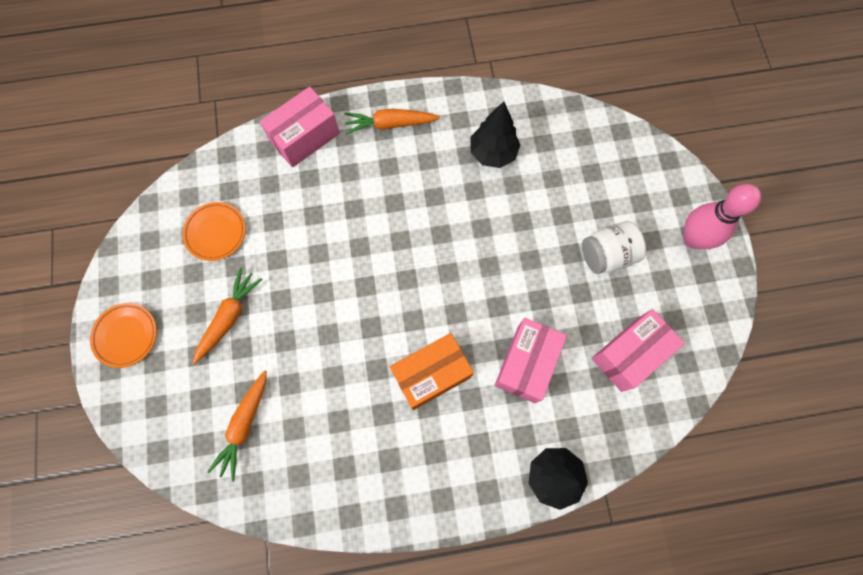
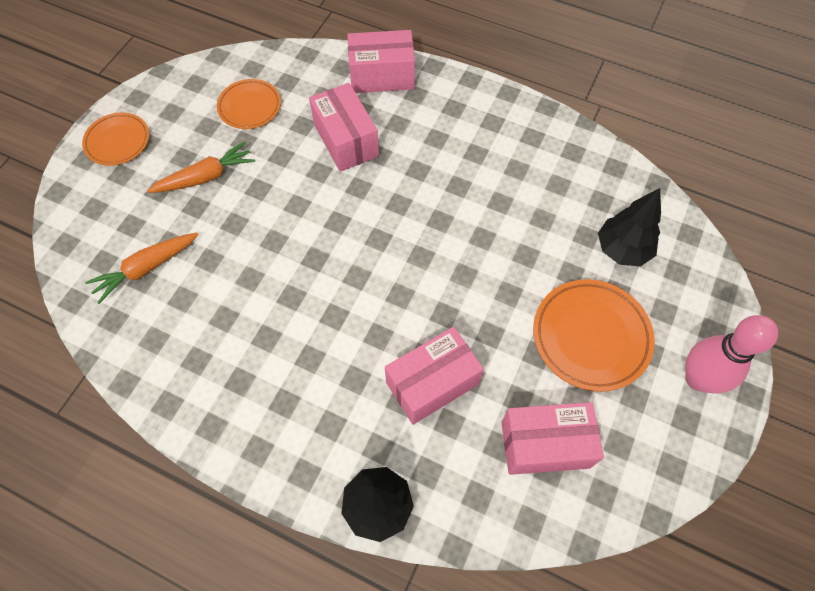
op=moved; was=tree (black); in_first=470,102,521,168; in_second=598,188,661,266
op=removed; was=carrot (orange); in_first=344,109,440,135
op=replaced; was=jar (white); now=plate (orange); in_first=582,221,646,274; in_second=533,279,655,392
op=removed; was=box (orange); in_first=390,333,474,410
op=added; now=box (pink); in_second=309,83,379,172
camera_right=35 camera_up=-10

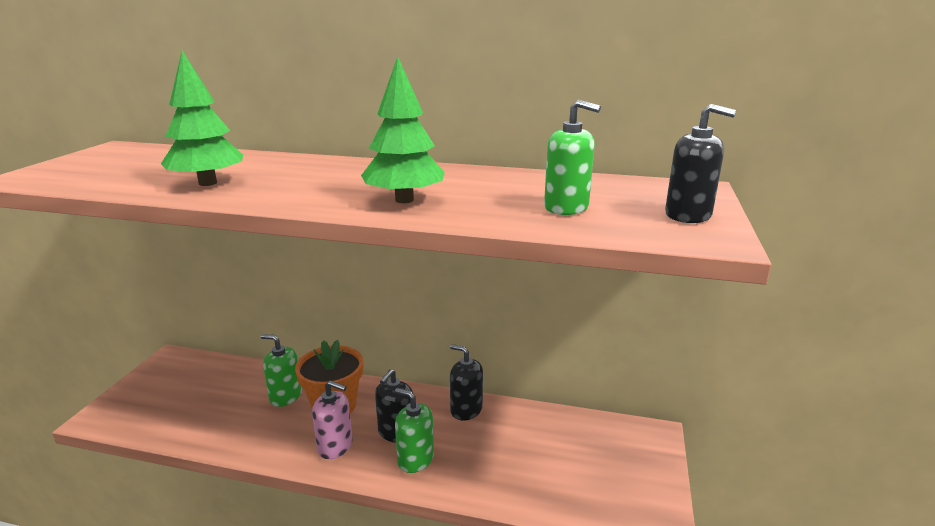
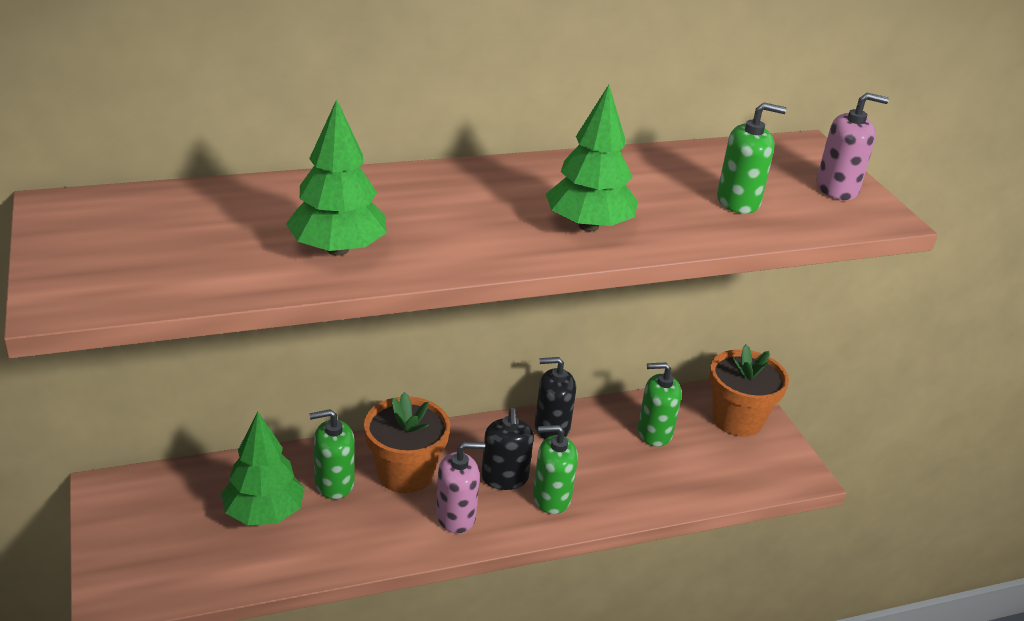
op=recoloured; was=soap dispenser (black); now=soap dispenser (pink); in_first=665,104,736,223; in_second=816,93,889,200
op=added; now=flower pot (orange); in_second=709,345,789,437
op=added; now=soap dispenser (green); in_second=638,363,682,447
op=added; now=tree (green); in_second=221,412,305,525
camera_right=-35 camera_up=10

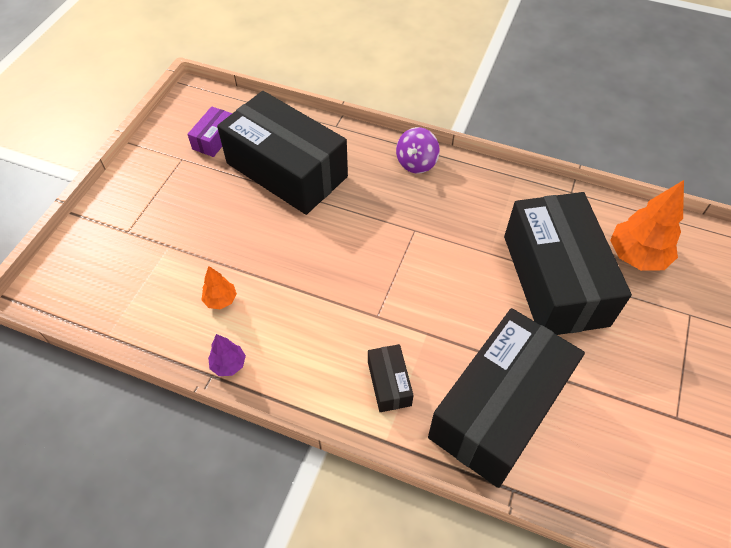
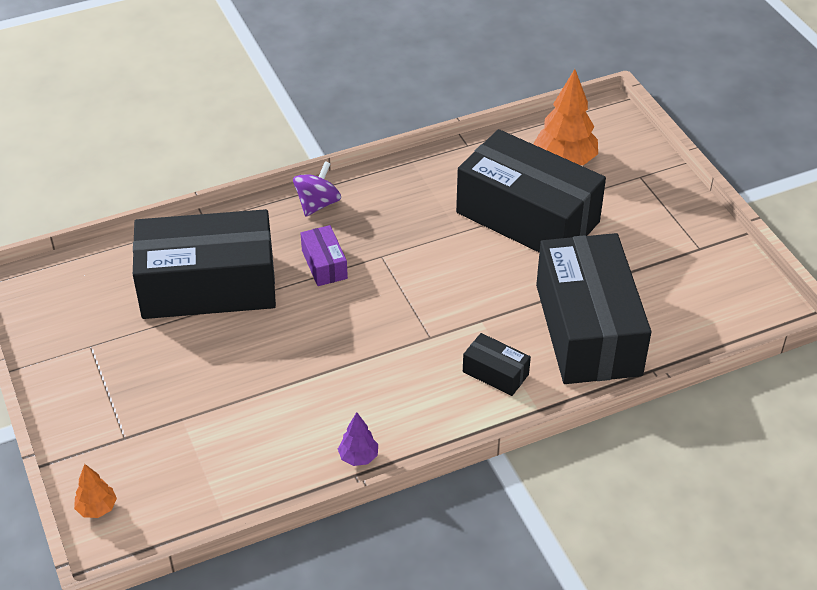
op=moved; was=box (purple); in_first=187,106,232,157; in_second=301,225,348,286
op=turned; was=spinning top (purple); in_first=396,127,440,174; in_second=293,161,341,217; clockwise=-135
op=moved; was=tree (orange); in_first=202,266,237,309; in_second=74,464,117,518
camera_right=-45 camera_up=-10

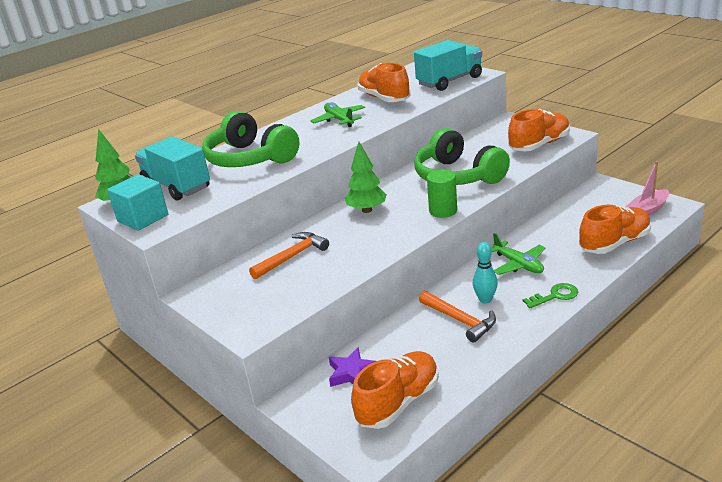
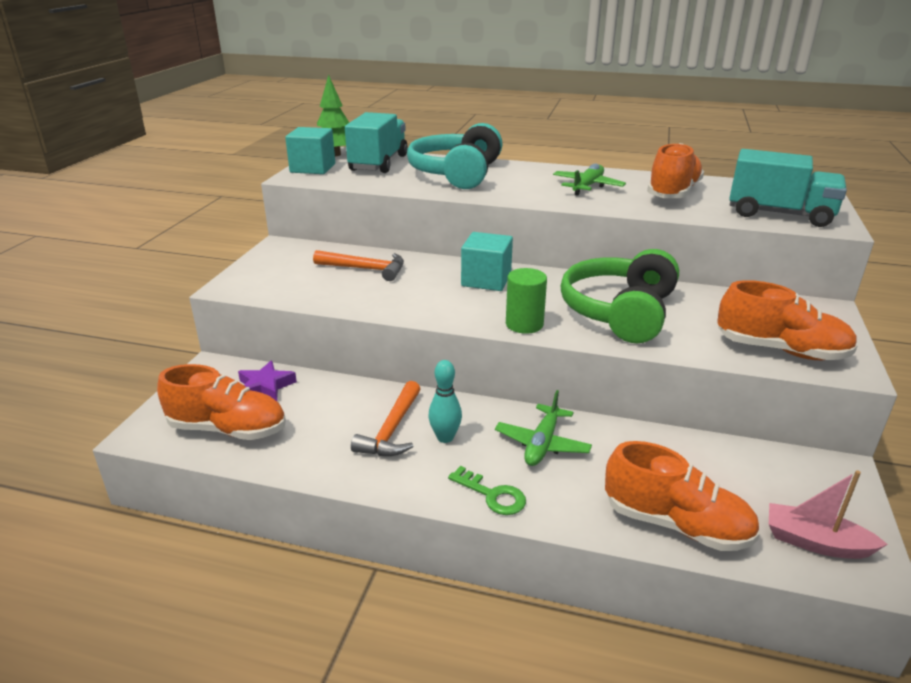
op=recoloured; was=headphones (green); now=headphones (turquoise); in_first=202,111,299,167; in_second=407,123,503,189
op=replaced; was=tree (green); now=cube (turquoise); in_first=345,142,387,213; in_second=461,232,513,291
camera_right=55 camera_up=0

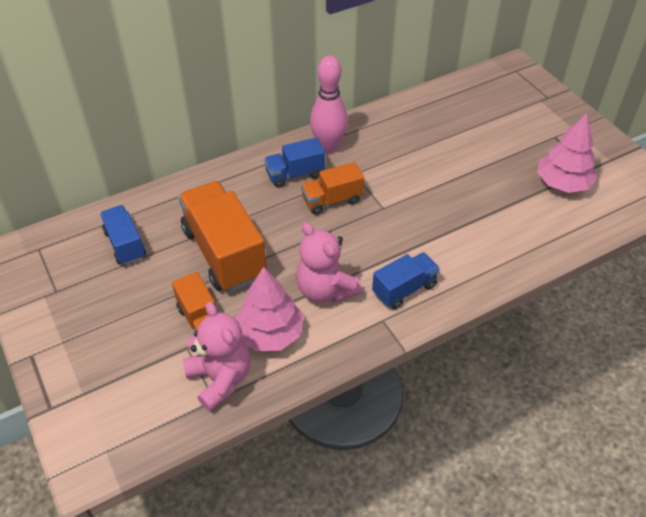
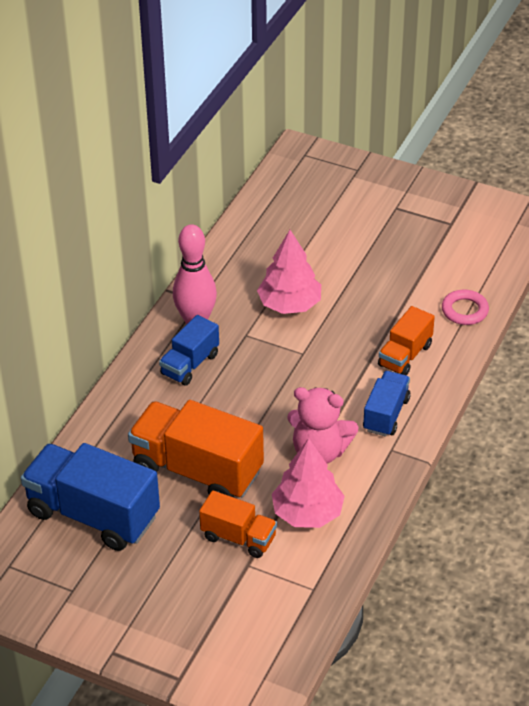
op=moved; was=tree (pink); in_first=537,113,597,193; in_second=257,230,321,314
op=moved; was=truck (orange); in_first=301,162,364,215; in_second=378,306,435,375
op=resized; was=truck (blue); in_first=100,205,146,265; in_second=21,443,160,551; ratio=1.81
op=removed; was=teddy bear (pink); in_first=183,302,251,411
op=added; now=ring (pink); in_second=442,290,489,325
camera_right=-35 camera_up=-5

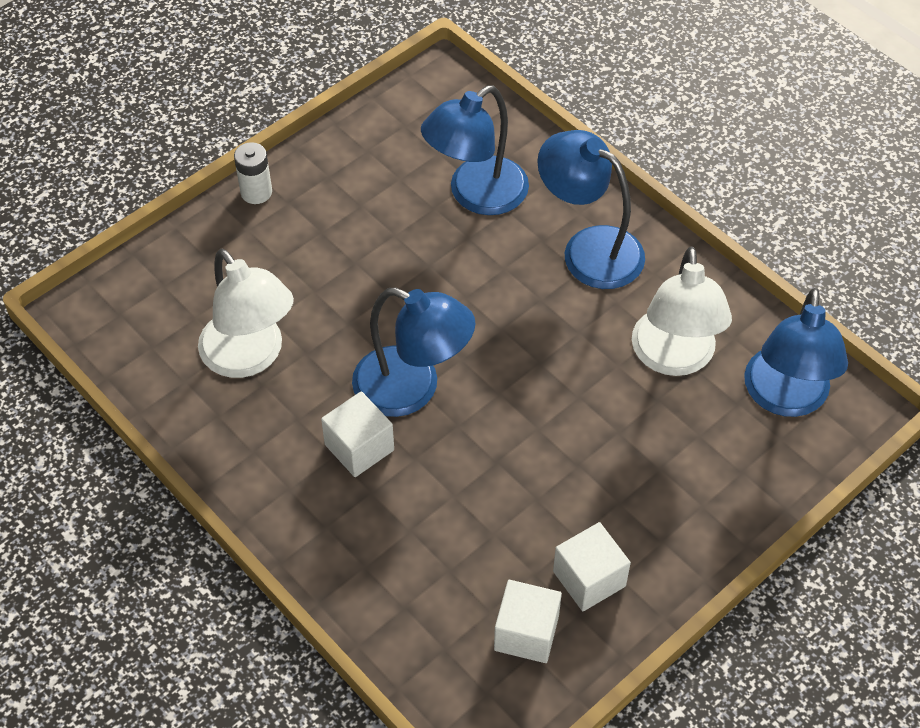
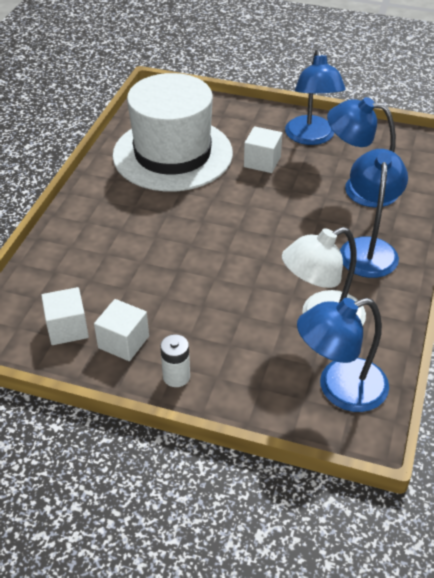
op=moved; was=battery (white); in_first=234,142,272,204; in_second=160,334,190,387
op=replaced; was=lamp (white); now=hat (white); in_first=198,249,294,378; in_second=112,73,233,192
op=moved; was=lamp (blue); in_first=352,288,475,417; in_second=285,49,346,145
op=moved; was=cube (white); in_first=321,391,394,477; in_second=244,126,282,173
camera_right=60 camera_up=-10

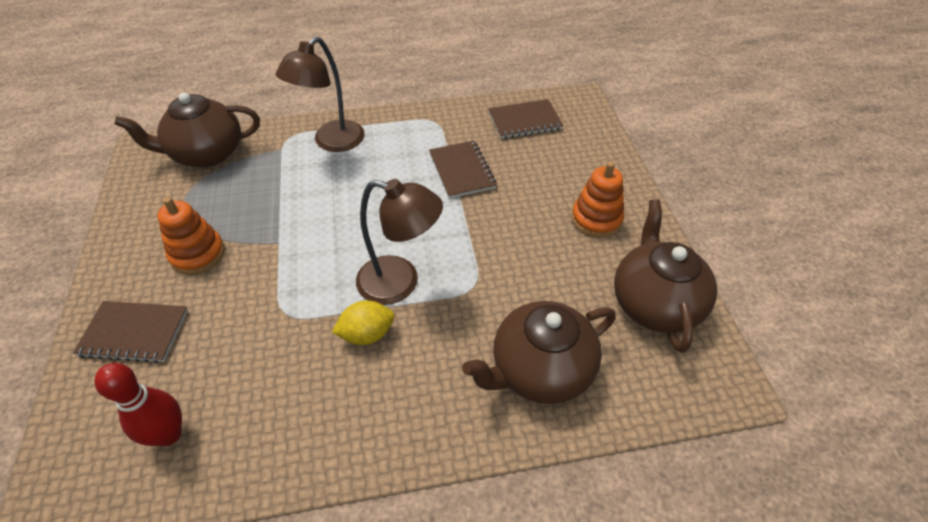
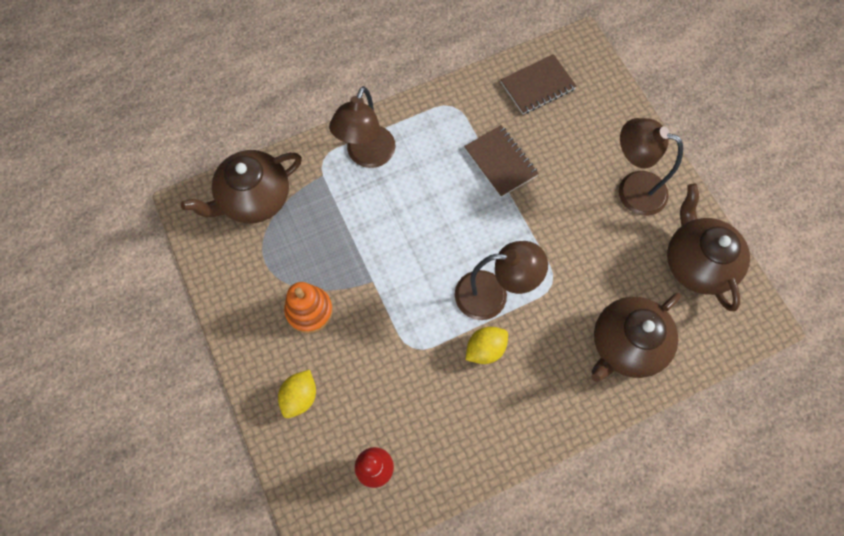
op=replaced; was=stacking toy (orange); now=lamp (brown); in_first=571,162,624,238; in_second=619,118,683,216
op=replaced; was=notebook (brown); now=lemon (yellow); in_first=73,301,188,363; in_second=278,370,316,418
camera_right=-15 camera_up=20

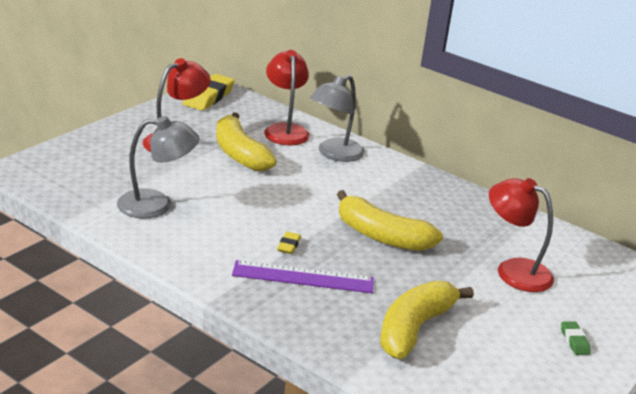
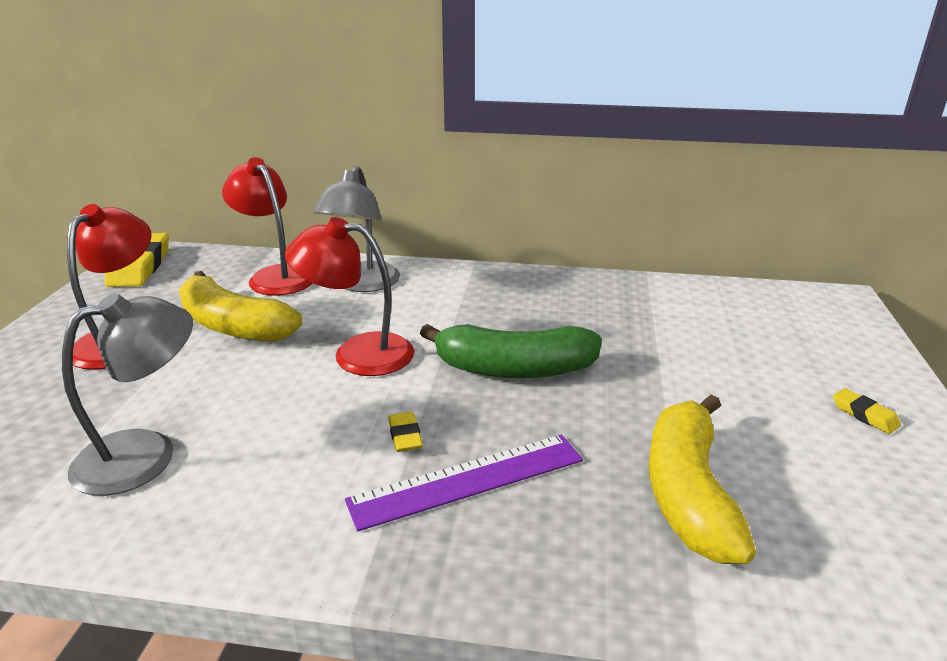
op=moved; was=lamp (red); in_first=489,178,554,292; in_second=285,217,414,376
op=recoloured; was=banana (yellow); now=banana (green); in_first=337,190,443,251; in_second=420,324,602,378
op=recoloured; was=eraser (green); now=eraser (yellow); in_first=561,321,591,355; in_second=833,388,901,434
camera_right=-25 camera_up=0

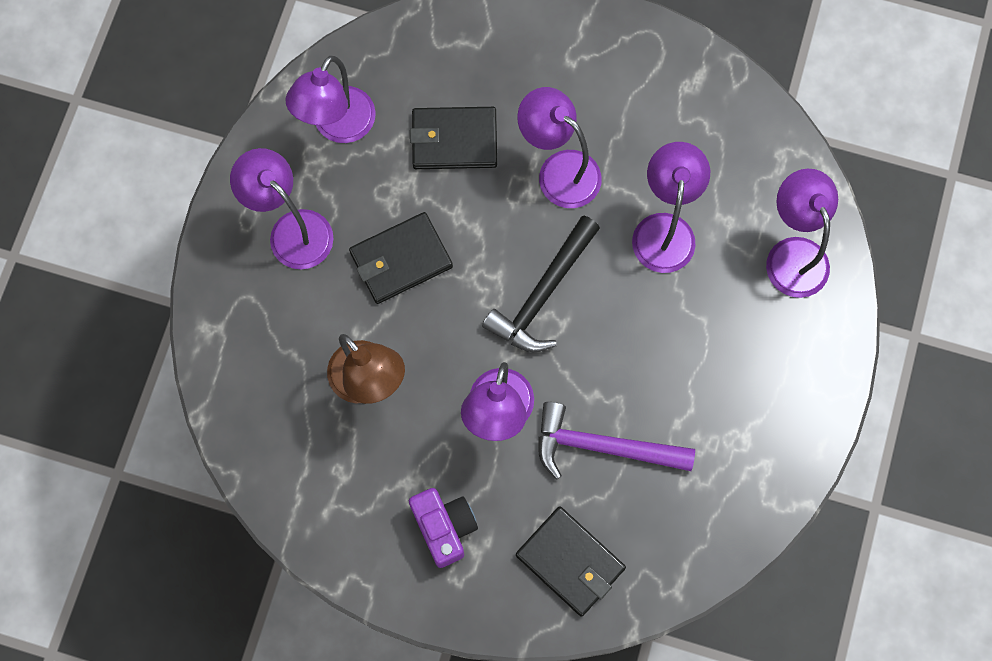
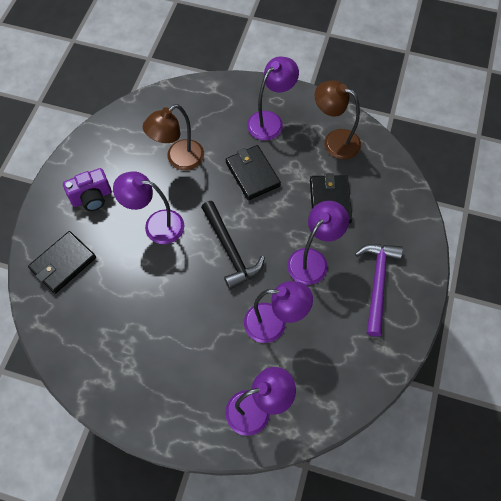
op=recoloured; was=lamp (purple); now=lamp (brown); in_first=285,56,376,143; in_second=315,80,361,160
op=turned; was=hammer (black); in_first=482,215,600,352; in_second=201,201,265,290; clockwise=-150
op=moved; was=hammer (purple); in_first=538,402,695,480; in_second=355,244,403,337
camera_right=90 camera_up=-10

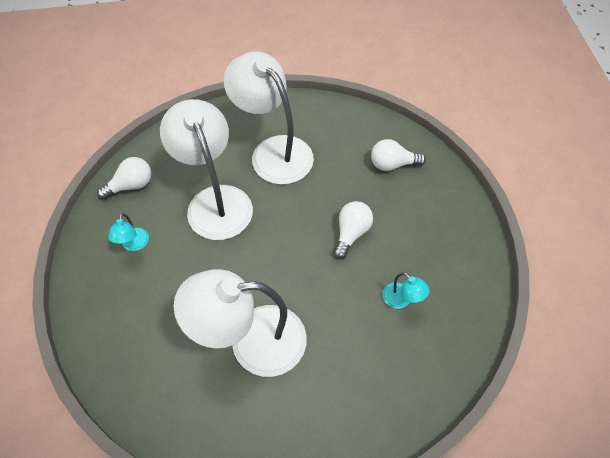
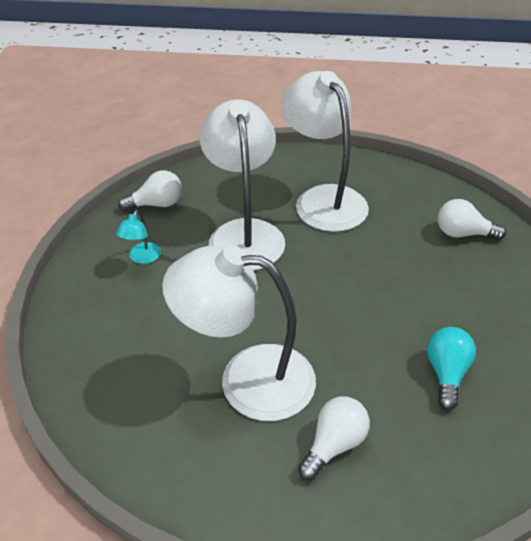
op=moved; was=light bulb (white); in_first=334,201,373,259; in_second=298,396,370,480
op=replaced; was=lamp (turquoise); now=light bulb (turquoise); in_first=382,272,430,309; in_second=427,327,476,410
camera_right=15 camera_up=-15

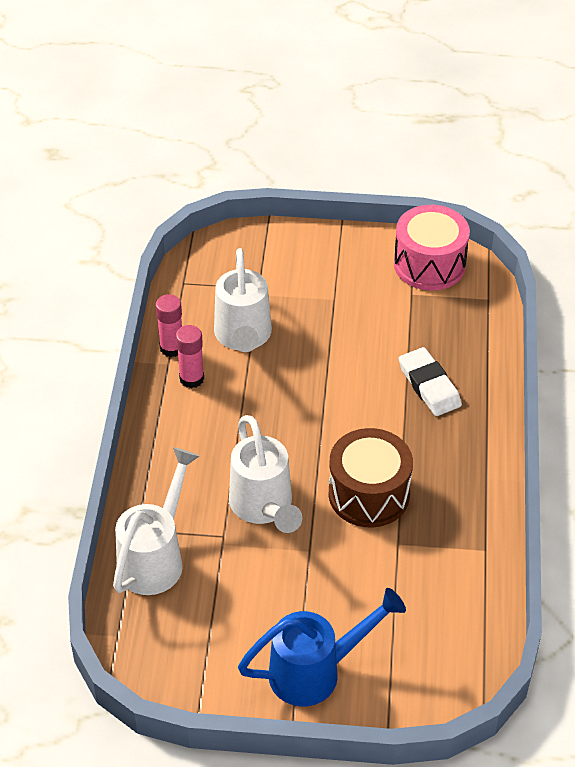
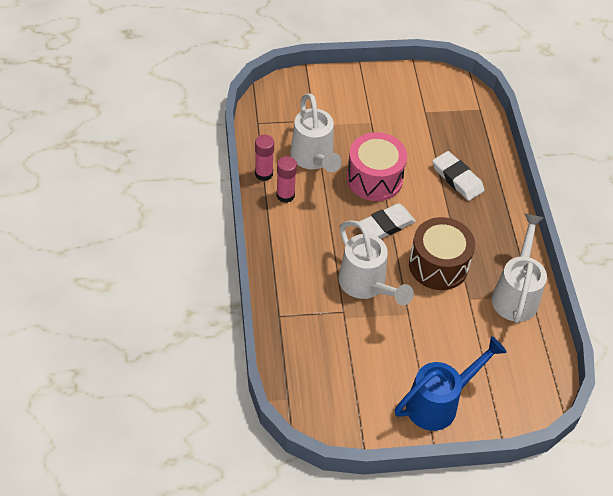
op=moved; was=drum (pink); in_first=394,205,470,291; in_second=347,132,407,201
op=moved; was=watering can (white); in_first=113,447,199,595; in_second=492,213,547,323
op=added; now=eraser (white); in_second=359,203,416,239
camera_right=-15 camera_up=5

